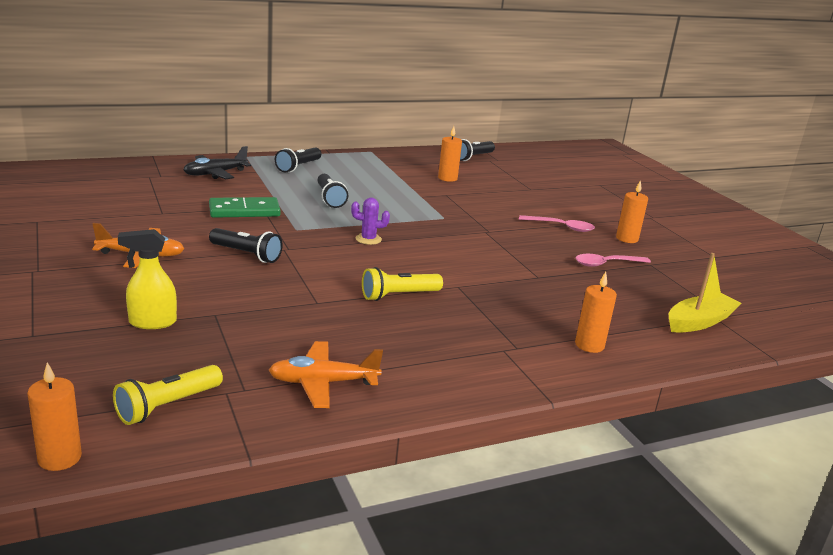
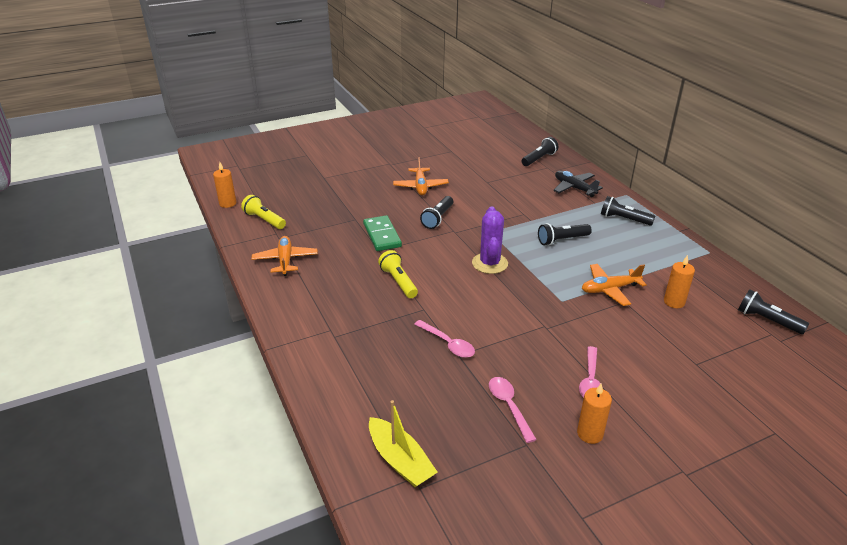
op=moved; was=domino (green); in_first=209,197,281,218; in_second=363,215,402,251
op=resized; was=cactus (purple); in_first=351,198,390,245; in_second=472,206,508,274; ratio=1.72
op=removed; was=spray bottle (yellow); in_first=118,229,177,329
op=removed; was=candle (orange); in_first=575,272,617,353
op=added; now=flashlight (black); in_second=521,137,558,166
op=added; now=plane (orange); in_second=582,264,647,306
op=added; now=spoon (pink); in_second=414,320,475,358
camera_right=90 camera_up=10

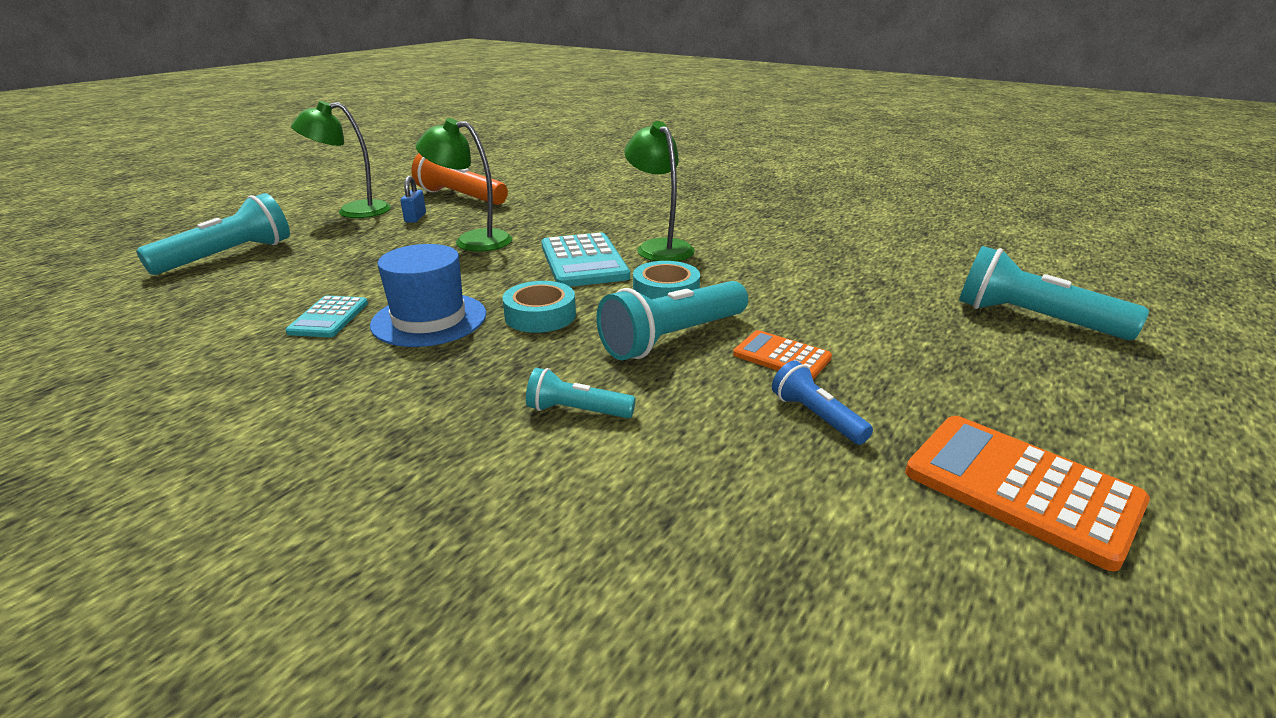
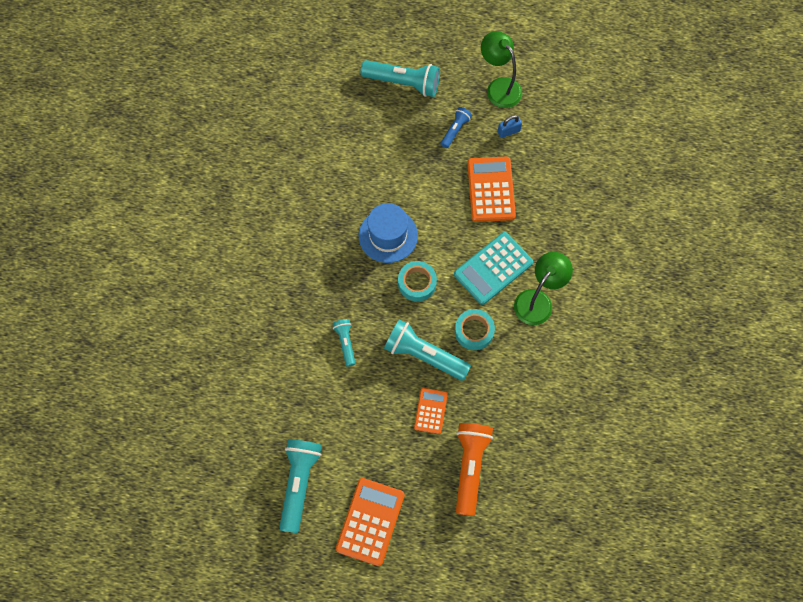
op=replaced; was=lamp (green); now=calculator (orange); in_first=416,118,512,252; in_second=467,157,516,222
op=moved; was=flashlight (orange); in_first=412,153,508,205; in_second=456,423,493,516
op=moved; was=flashlight (turquoise); in_first=959,246,1149,340; in_second=279,439,322,533
op=removed; was=calculator (turquoise); in_first=285,296,368,337
op=moved; was=flashlight (blue); in_first=772,361,873,445; in_second=441,107,472,148
camera_right=65 camera_up=40

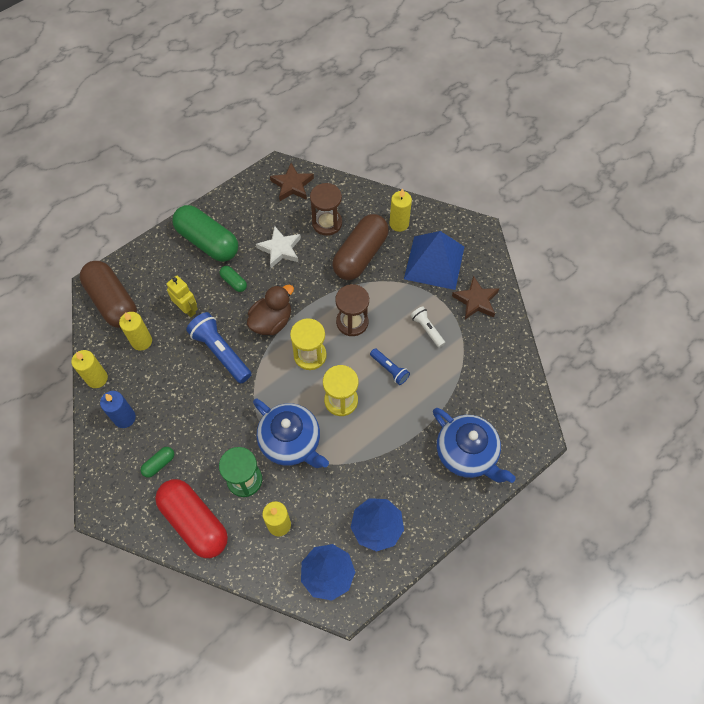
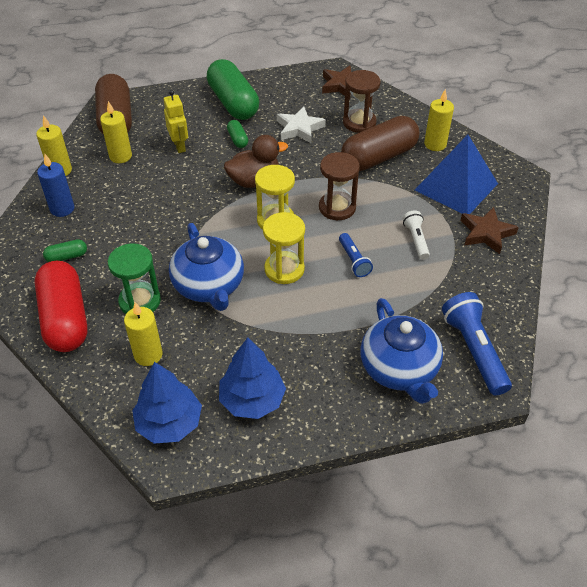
op=moved; was=flashlight (blue); in_first=186,312,252,384; in_second=442,292,512,396
camera_right=25 camera_up=-15

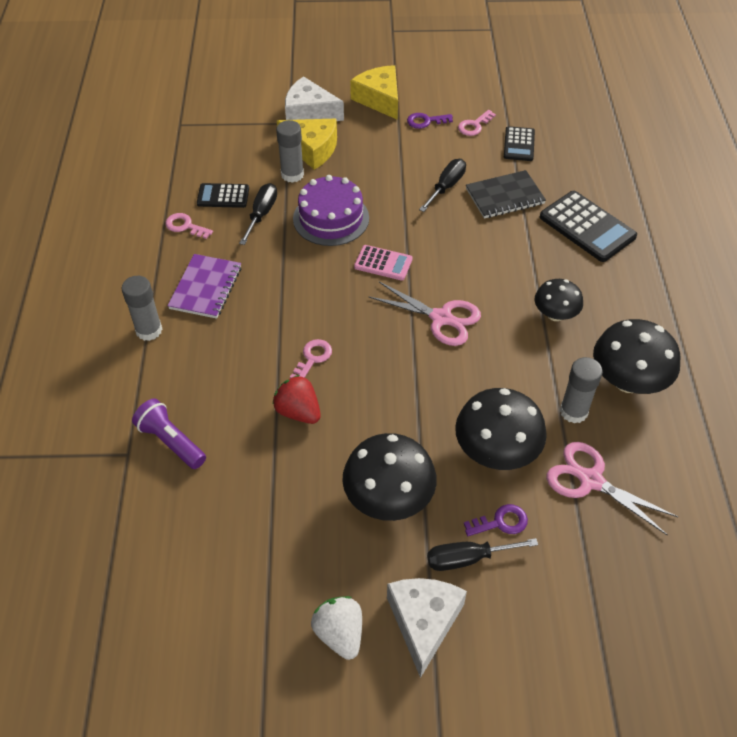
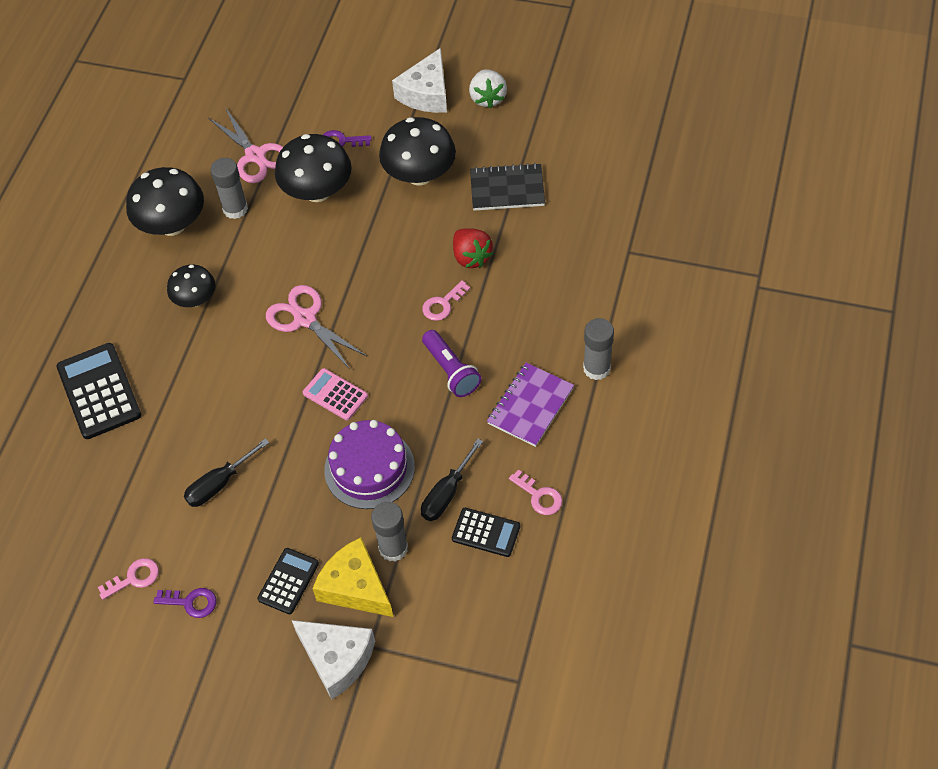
op=removed; was=cheese (yellow); in_first=350,65,398,120
op=moved; was=calculator (black); in_first=504,126,535,161; in_second=257,548,319,614
op=moved; was=notebook (black); in_first=466,170,546,219; in_second=470,163,545,211
op=moved; was=flashlight (purple); in_first=132,398,206,469; in_second=422,330,481,397
op=removed; was=screwdriver (black); in_first=427,538,538,571
camera_right=-160 camera_up=5

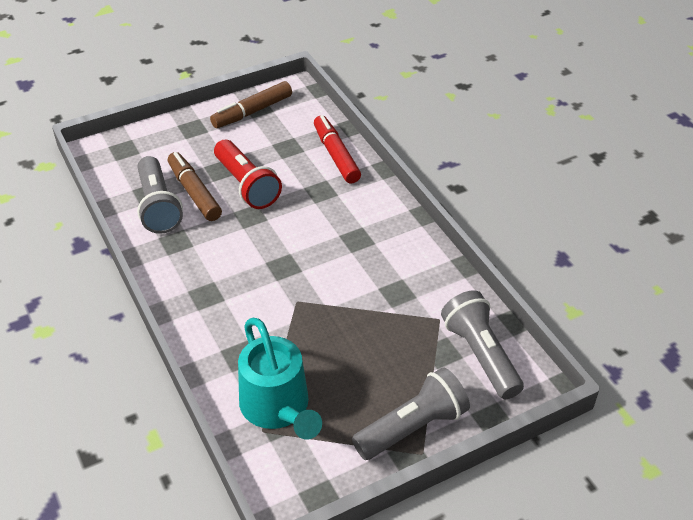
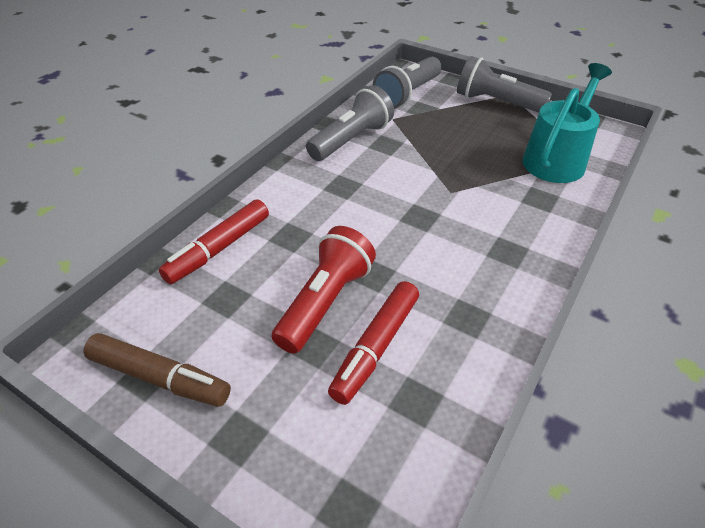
op=recoloured; was=marker (brown); now=marker (red); in_first=168,152,222,221; in_second=328,281,419,405
op=moved; was=flashlight (grey); in_first=137,156,183,234; in_second=306,85,394,161
camera_right=-120 camera_up=0

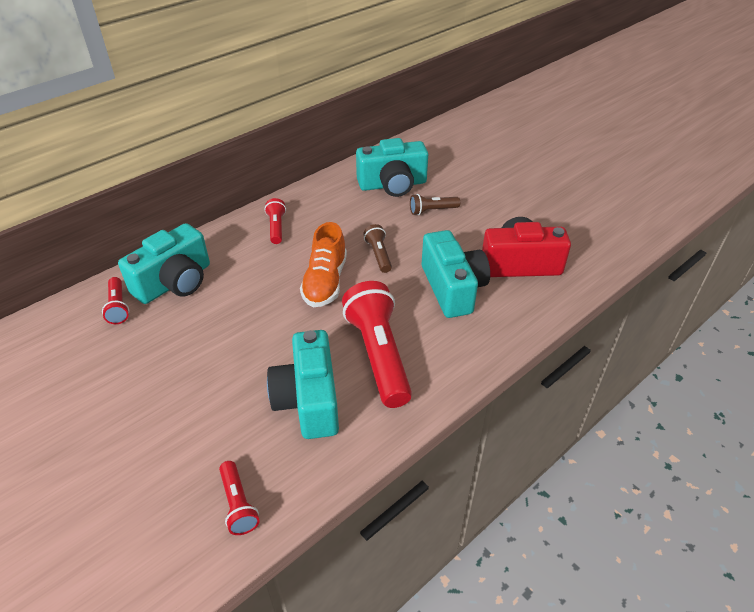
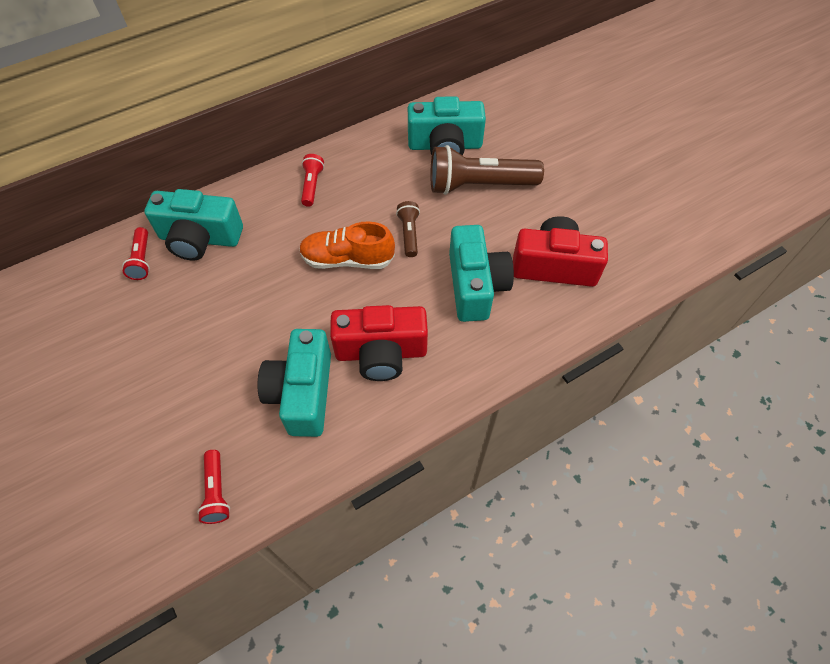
op=resized; was=flashlight (brown); in_first=410,194,460,215; in_second=430,145,544,195; ratio=2.06
op=turned; was=shoe (orange); in_first=300,222,347,307; in_second=299,221,395,269; clockwise=75
op=turned; was=camera (turquoise); in_first=118,223,210,304; in_second=144,189,243,261; clockwise=45
op=replaced; was=flashlight (red); now=camera (red); in_first=342,281,412,408; in_second=330,305,428,381
camera_right=10 camera_up=15

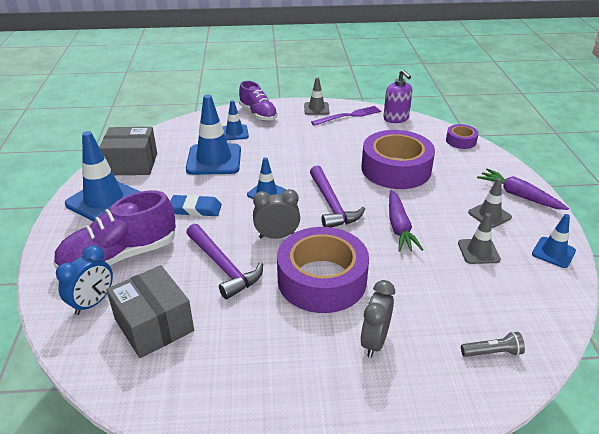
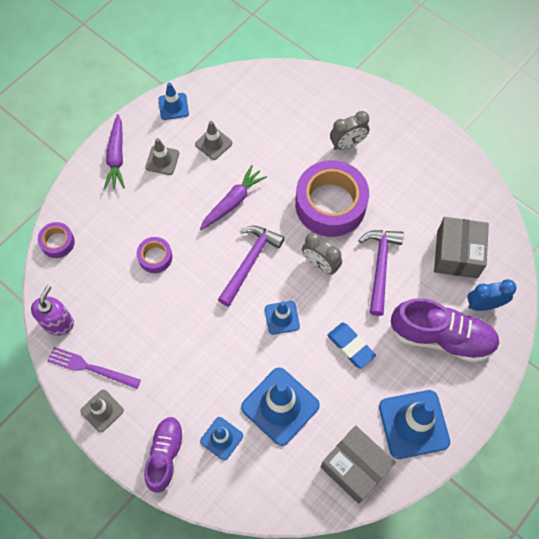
op=resized; was=tape (purple); in_first=361,130,435,189; in_second=137,237,172,273; ratio=0.46
op=removed; was=flashlight (grey); in_first=461,331,525,357
camera_right=-135 camera_up=30

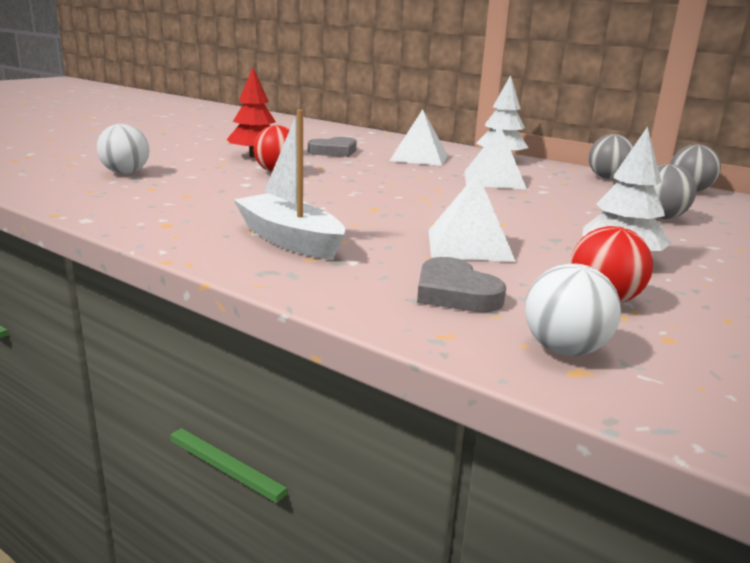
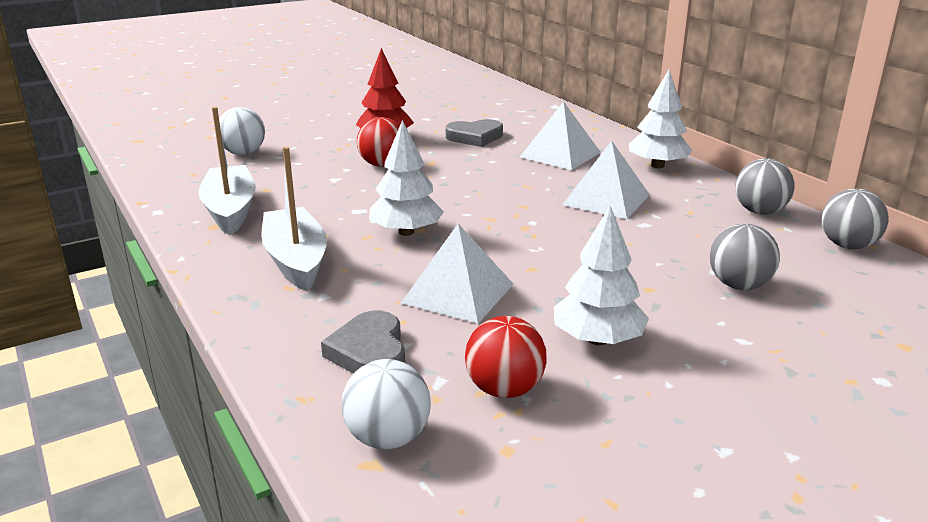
op=added; now=boat (white); in_second=198,107,256,235
op=added; now=tree (white); in_second=369,120,444,236
camera_right=25 camera_up=5

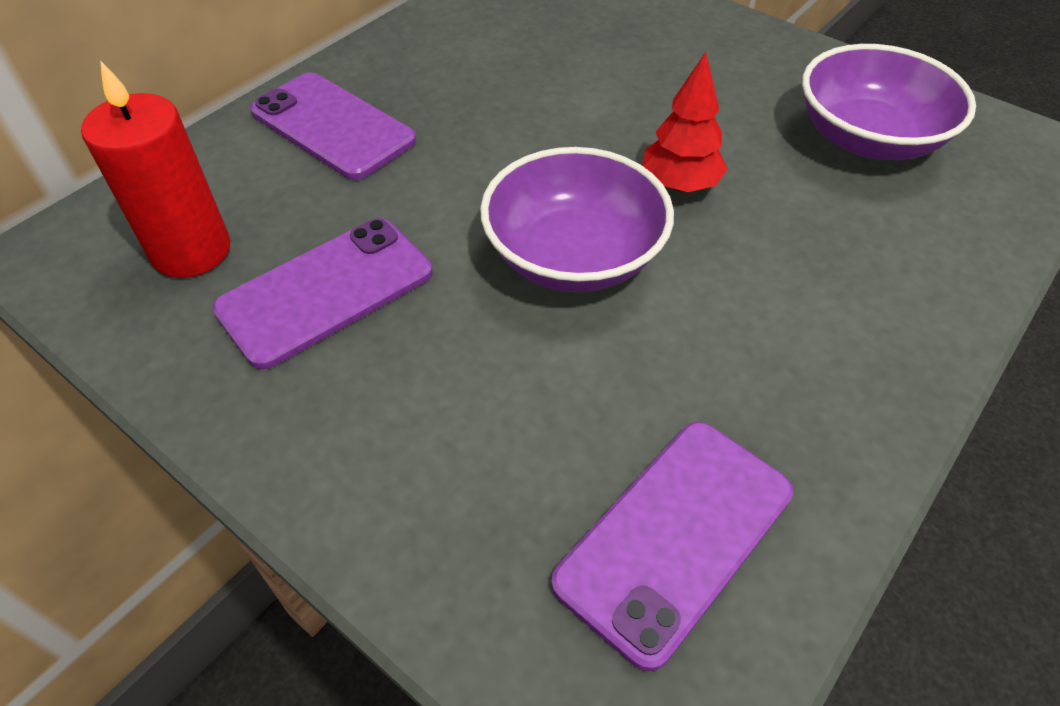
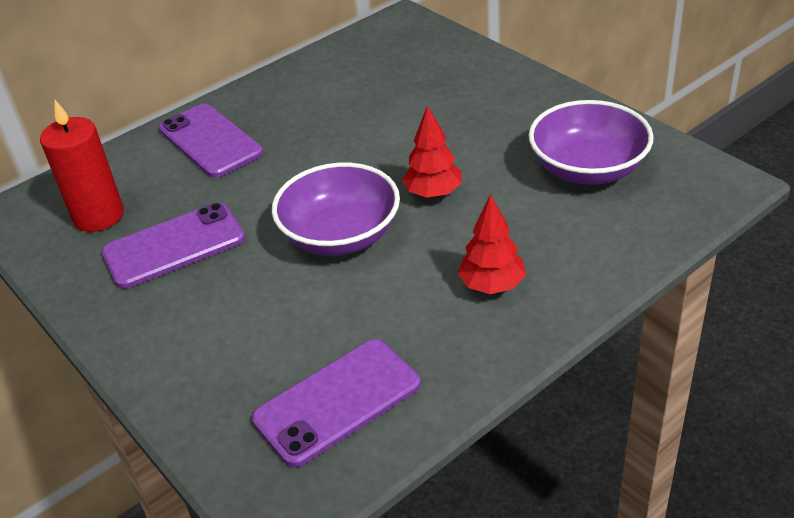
op=added; now=tree (red); in_second=458,194,526,294
camera_right=15 camera_up=-10

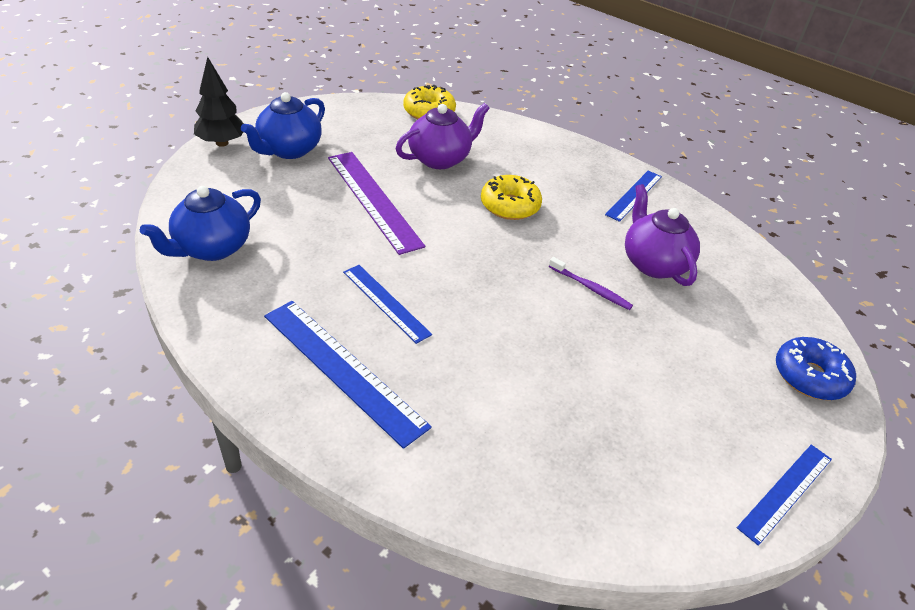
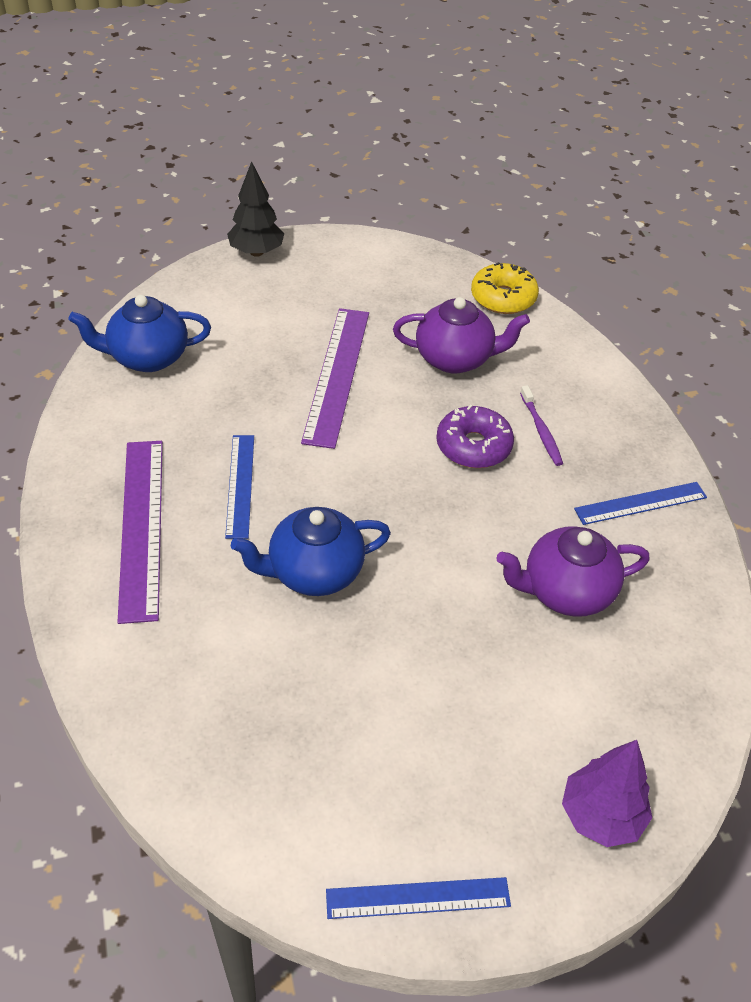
op=moved; was=teapot (blue); in_first=241,92,325,159; in_second=231,507,391,596
op=recoloured; was=donut (yellow); now=donut (purple); in_first=481,175,542,220; in_second=436,405,514,468
op=turned; was=teapot (purple); in_first=625,184,700,286; in_second=496,526,650,617; clockwise=-120
op=moved; was=toothbrush (purple); in_first=549,257,633,310; in_second=520,385,563,466
op=recoloured; was=ruler (blue); now=ruler (purple); in_first=264,301,432,449; in_second=118,441,163,624
op=replaced; was=donut (blue); now=tree (purple); in_first=776,337,856,400; in_second=562,740,652,847
camera_right=40 camera_up=5

